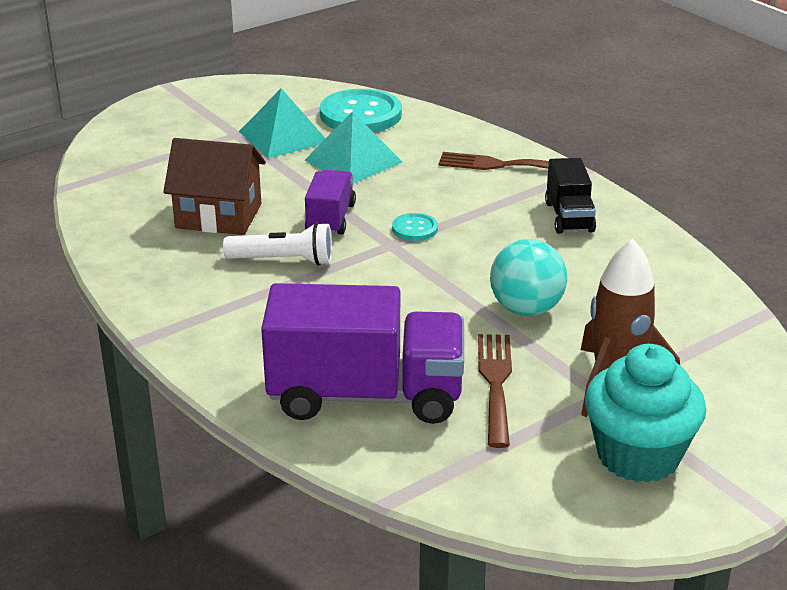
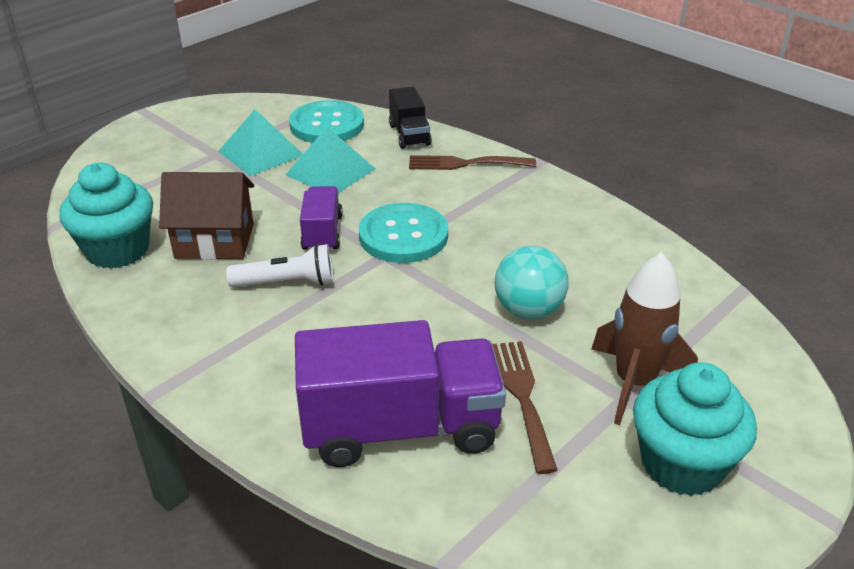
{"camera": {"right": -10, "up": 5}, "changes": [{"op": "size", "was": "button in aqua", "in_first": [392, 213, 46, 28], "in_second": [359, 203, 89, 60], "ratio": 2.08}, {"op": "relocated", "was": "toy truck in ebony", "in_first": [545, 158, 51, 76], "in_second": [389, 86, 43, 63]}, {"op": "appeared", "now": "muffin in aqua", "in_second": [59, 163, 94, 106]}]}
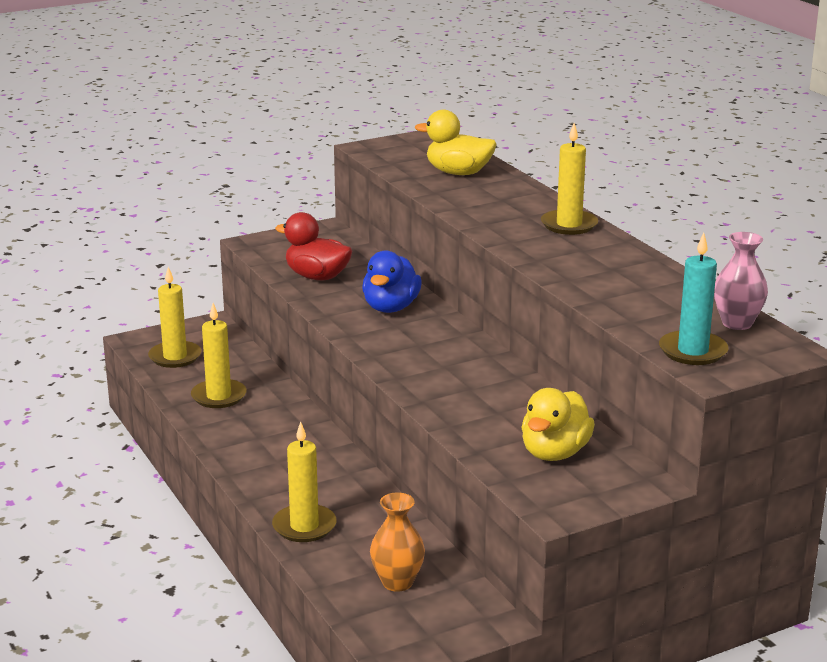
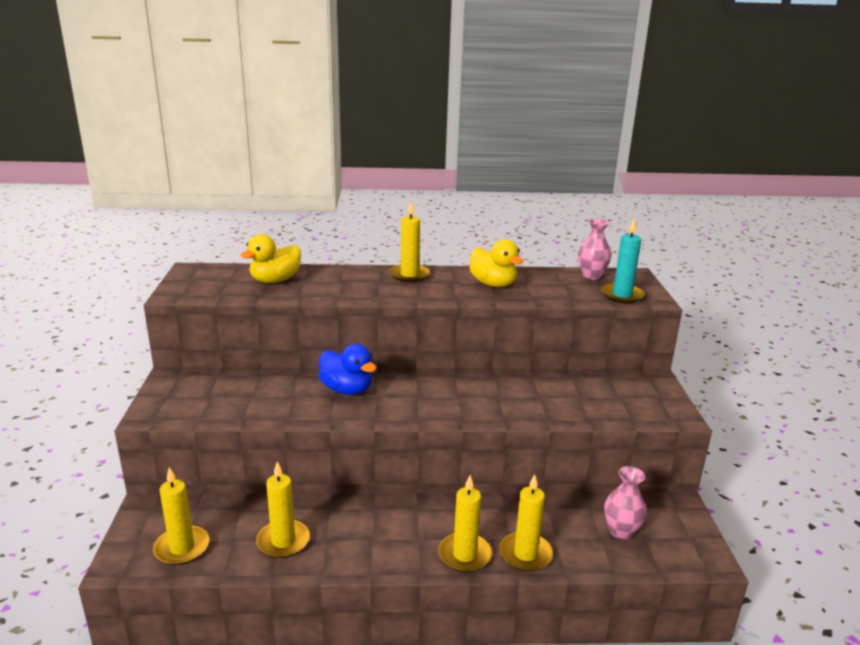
{"camera": {"right": -65, "up": 0}, "changes": [{"op": "missing", "was": "toy duck in red", "in_first": [275, 212, 77, 68]}, {"op": "colour", "was": "tall vase in bright orange", "now": "tall vase in rosy", "in_first": [370, 492, 55, 100], "in_second": [604, 466, 43, 74]}, {"op": "relocated", "was": "toy duck in golden", "in_first": [521, 388, 74, 73], "in_second": [469, 239, 54, 48]}, {"op": "appeared", "now": "candle in golden", "in_second": [438, 475, 54, 97]}]}
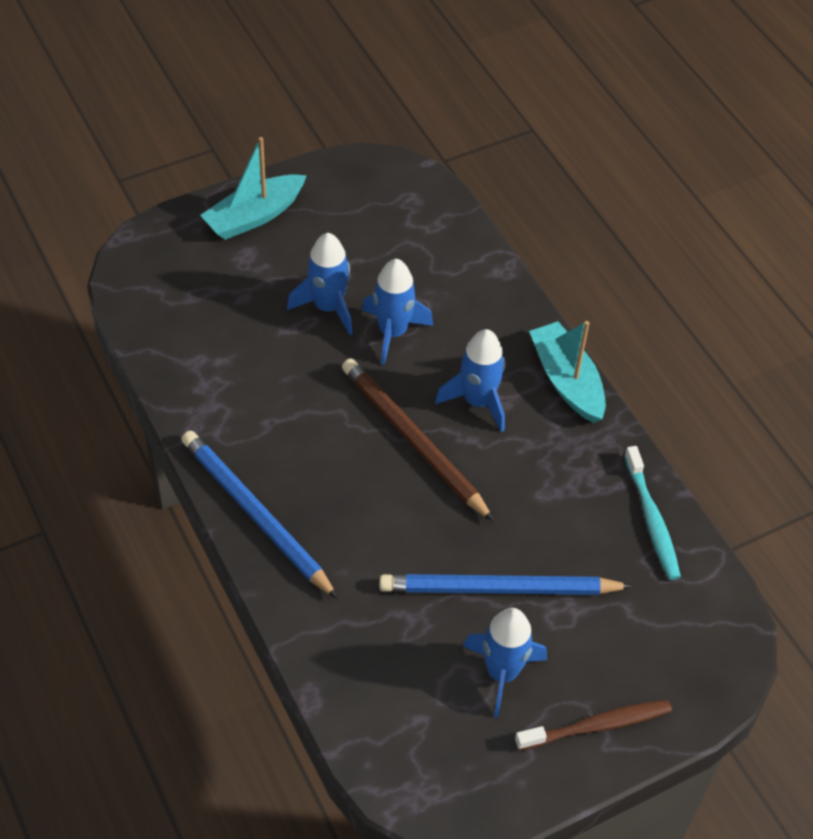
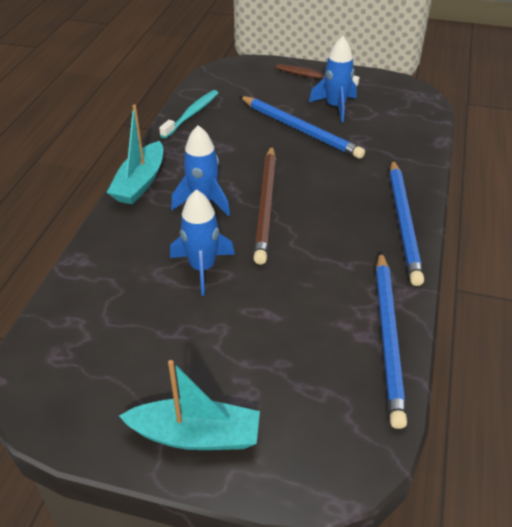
{"camera": {"right": -135, "up": -10}, "changes": [{"op": "missing", "was": "toy rocket in blue", "in_first": [287, 233, 66, 102]}, {"op": "appeared", "now": "lead pencil in blue", "in_second": [376, 251, 31, 178]}]}
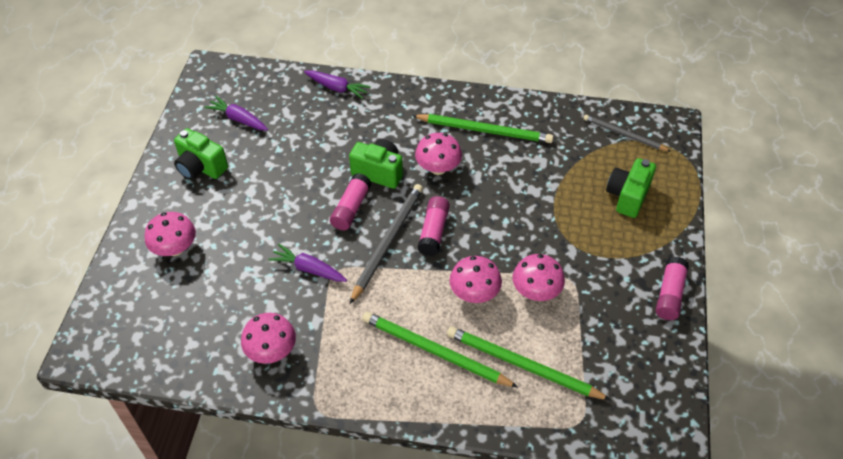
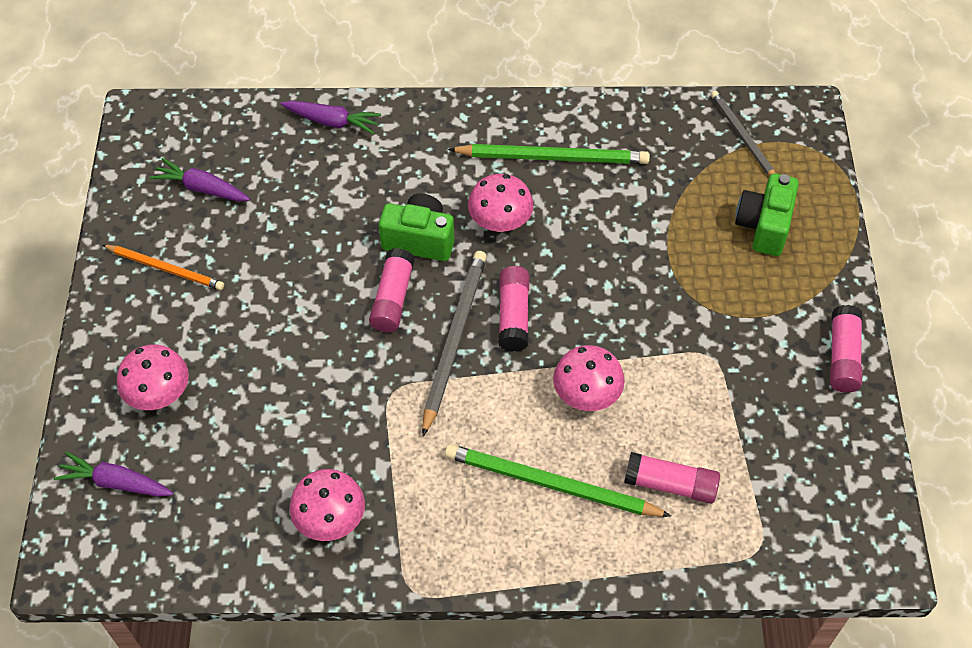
{"camera": {"right": -10, "up": 5}, "changes": [{"op": "exchanged", "was": "compact camera in green", "now": "lead pencil in bright orange", "in_first": [174, 128, 54, 52], "in_second": [102, 245, 122, 45]}, {"op": "relocated", "was": "toy carrot in purple", "in_first": [268, 244, 79, 38], "in_second": [54, 452, 119, 45]}, {"op": "exchanged", "was": "lead pencil in green", "now": "glue stick in rosy", "in_first": [447, 327, 164, 73], "in_second": [624, 452, 96, 52]}, {"op": "missing", "was": "fungus in rosy", "in_first": [513, 254, 52, 47]}, {"op": "spun", "was": "lead pencil in gray", "in_first": [583, 115, 88, 37], "in_second": [711, 91, 64, 86], "clockwise": 45}]}
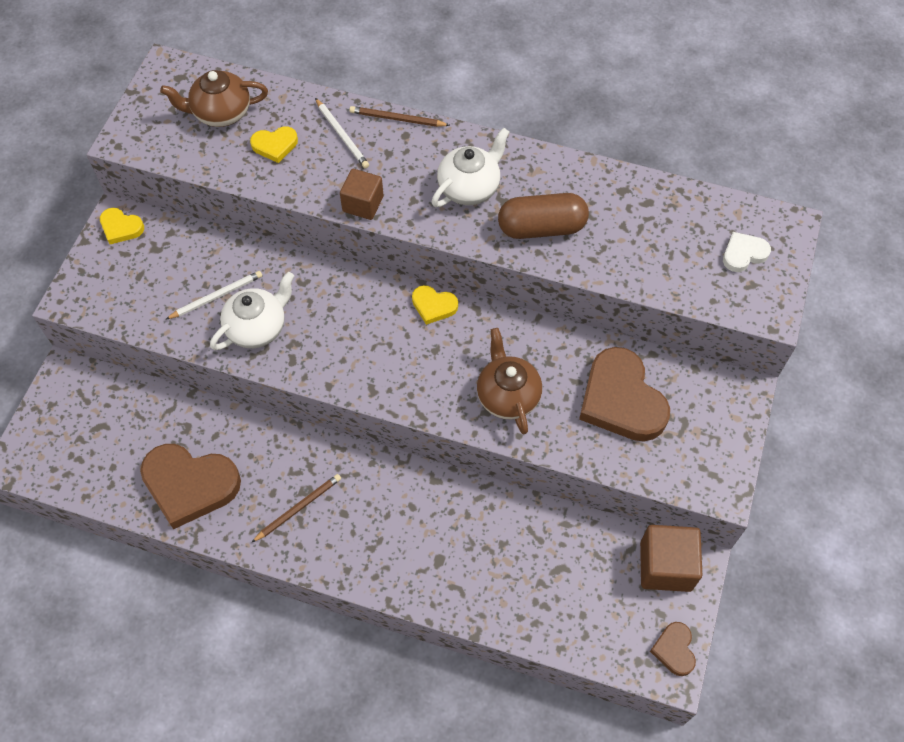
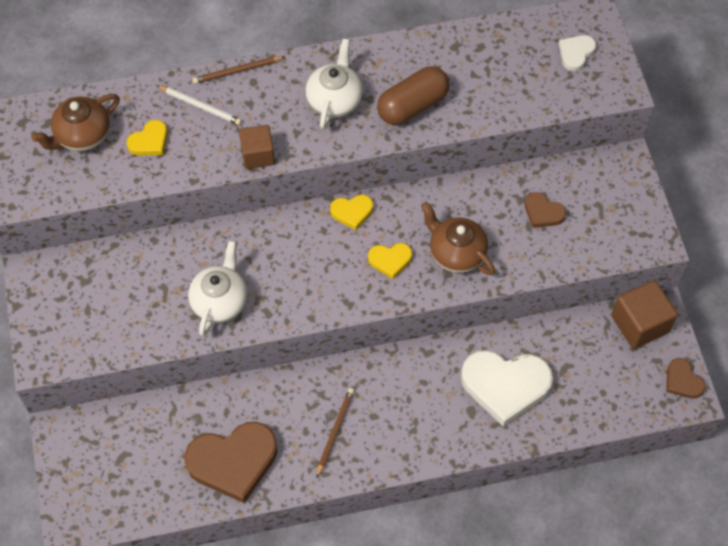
{"camera": {"right": -30, "up": 0}, "changes": [{"op": "relocated", "was": "heart in golden", "in_first": [100, 208, 44, 36], "in_second": [368, 243, 44, 36]}, {"op": "missing", "was": "lead pencil in pure white", "in_first": [165, 271, 97, 49]}, {"op": "size", "was": "heart in dark brown", "in_first": [579, 347, 91, 94], "in_second": [525, 192, 41, 36], "ratio": 0.49}, {"op": "appeared", "now": "heart in pure white", "in_second": [461, 350, 92, 77]}]}
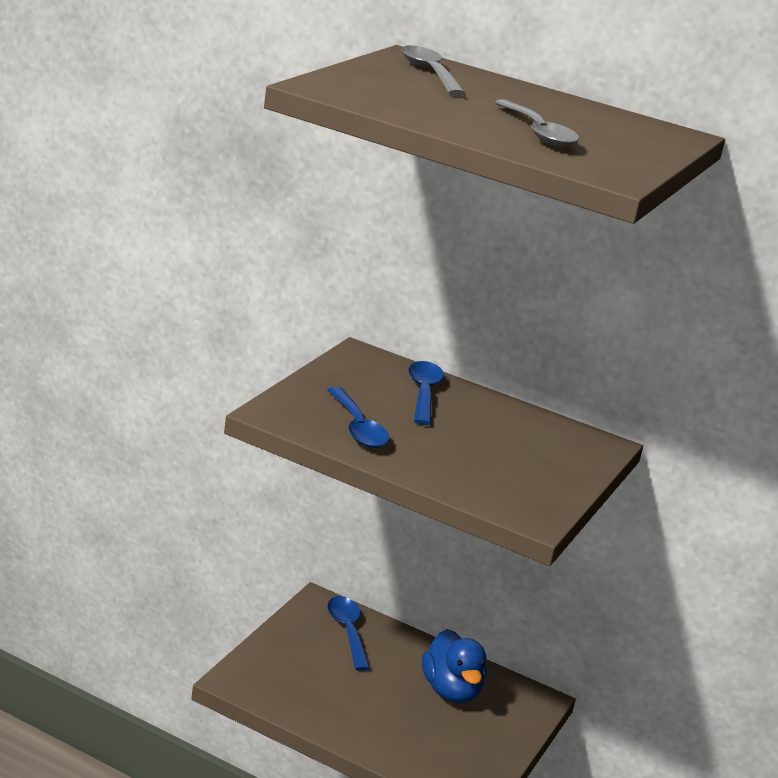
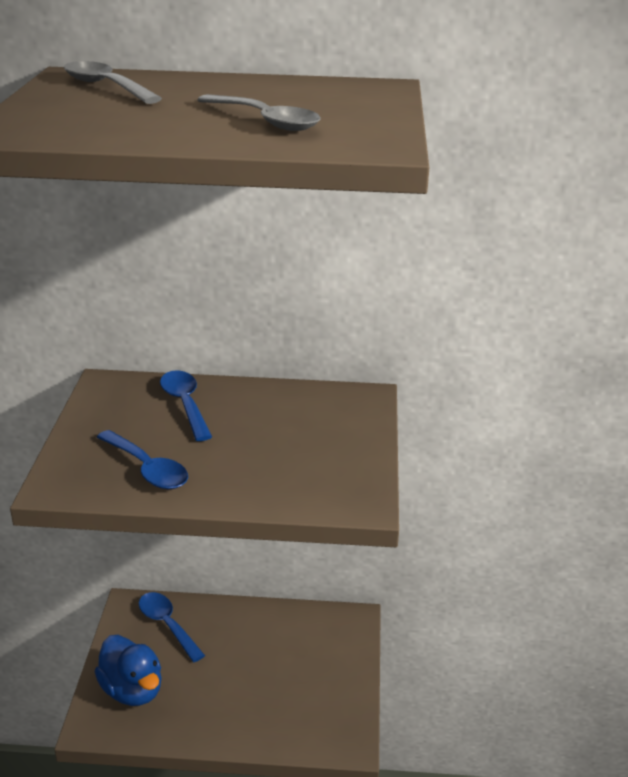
{"camera": {"right": -20, "up": 5}, "changes": [{"op": "relocated", "was": "toy duck in blue", "in_first": [422, 629, 64, 74], "in_second": [95, 635, 67, 71]}]}
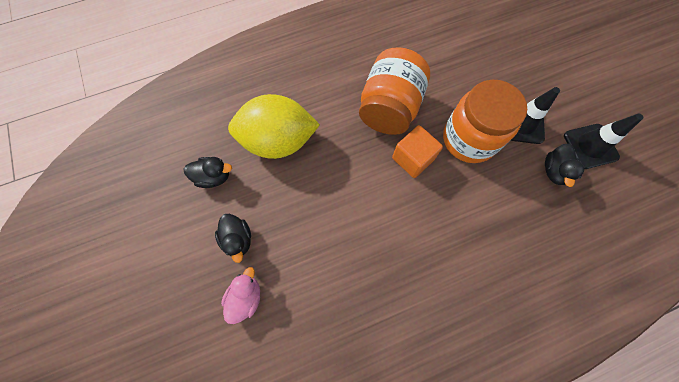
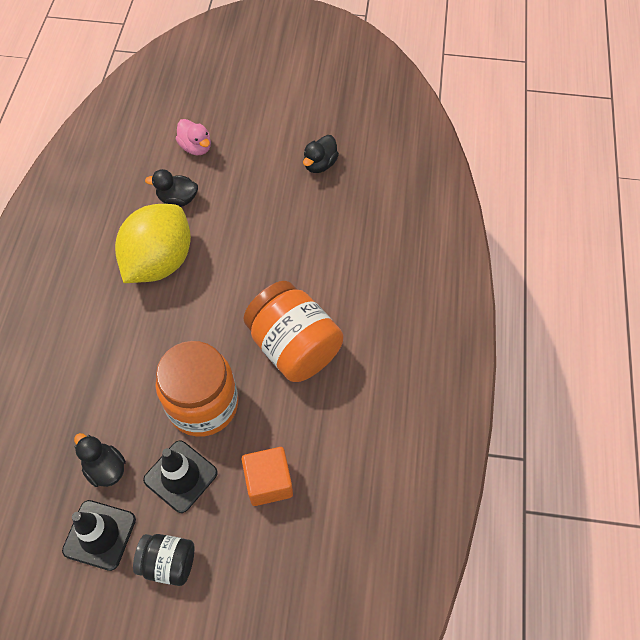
{"camera": {"right": 120, "up": -10}, "changes": [{"op": "relocated", "was": "toy duck in ebony", "in_first": [215, 214, 36, 49], "in_second": [145, 169, 53, 38]}, {"op": "relocated", "was": "toy lemon in golden", "in_first": [228, 94, 92, 65], "in_second": [115, 204, 76, 79]}, {"op": "relocated", "was": "block in bright orange", "in_first": [392, 125, 51, 53], "in_second": [242, 447, 51, 59]}, {"op": "appeared", "now": "jam jar in ebony", "in_second": [133, 534, 62, 52]}]}
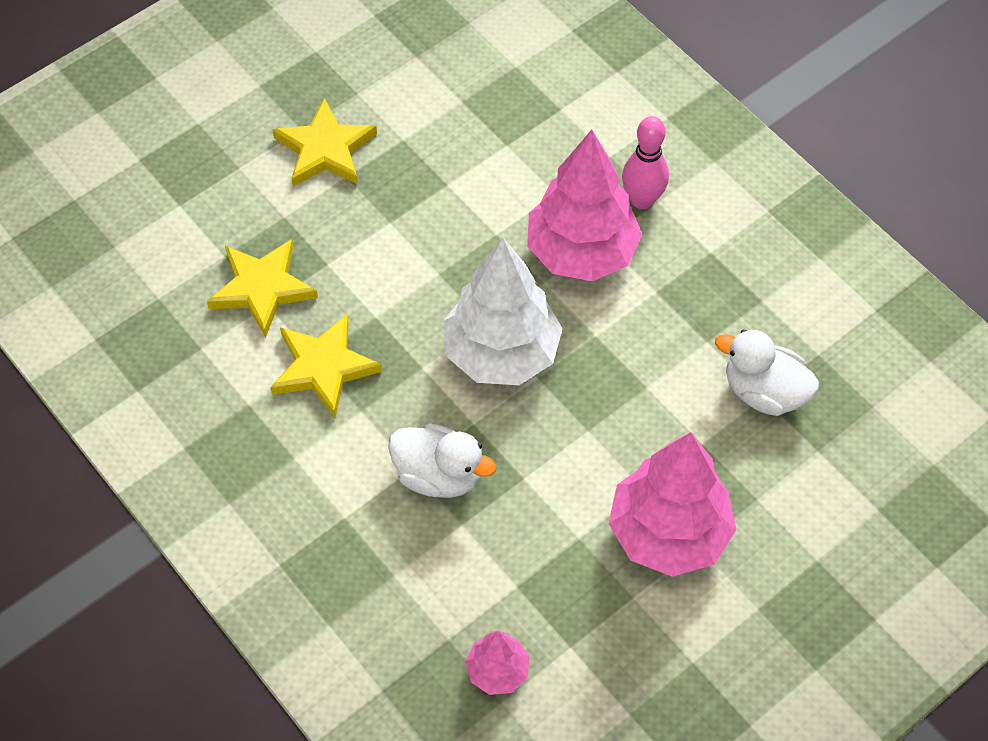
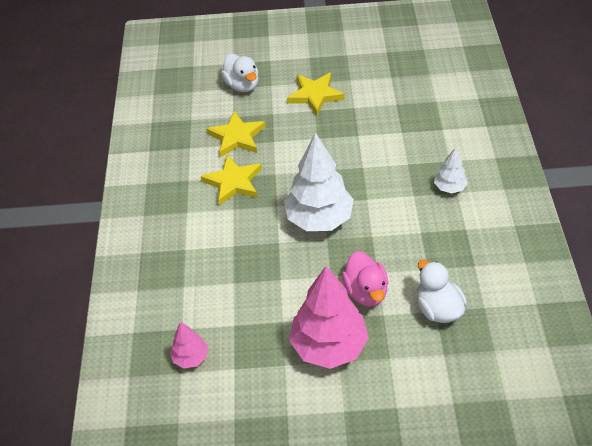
{"camera": {"right": 40, "up": -10}, "changes": [{"op": "relocated", "was": "toy duck in pure white", "in_first": [388, 423, 108, 75], "in_second": [221, 53, 38, 39]}, {"op": "missing", "was": "fir tree in rosy", "in_first": [527, 130, 115, 151]}, {"op": "exchanged", "was": "bowling pin in rosy", "now": "fir tree in pure white", "in_first": [622, 116, 47, 93], "in_second": [434, 147, 34, 46]}, {"op": "appeared", "now": "toy duck in rosy", "in_second": [342, 251, 46, 55]}]}
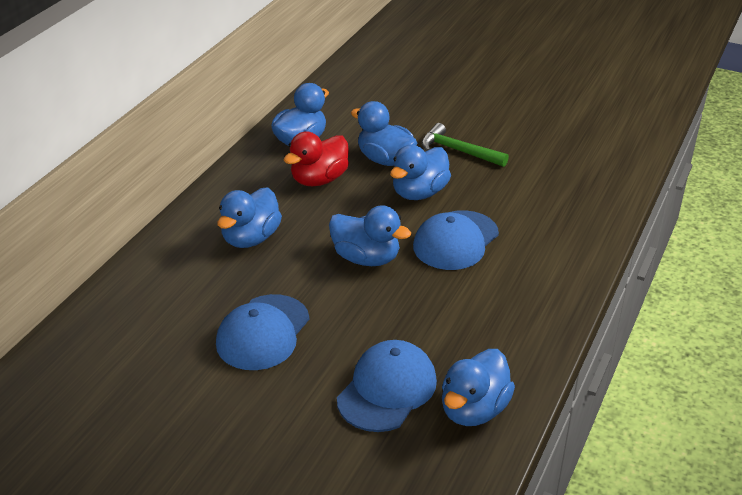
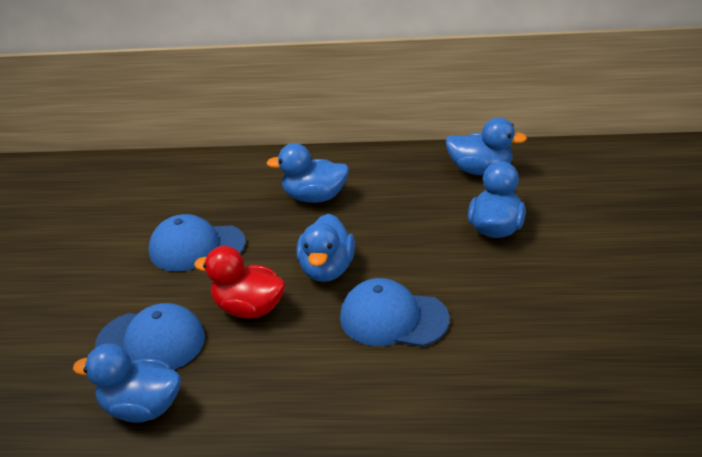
{"camera": {"right": 70, "up": 0}, "changes": [{"op": "relocated", "was": "toy duck in red", "in_first": [284, 132, 65, 54], "in_second": [194, 246, 92, 73]}, {"op": "missing", "was": "toy duck in blue", "in_first": [390, 145, 61, 55]}, {"op": "missing", "was": "hammer in green", "in_first": [421, 123, 88, 44]}]}
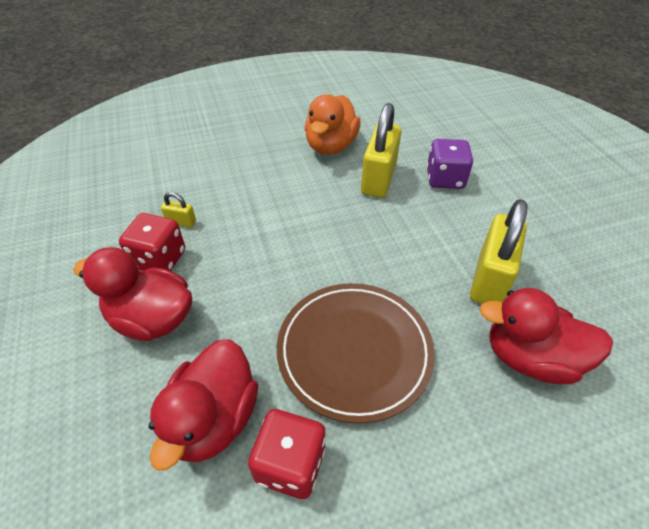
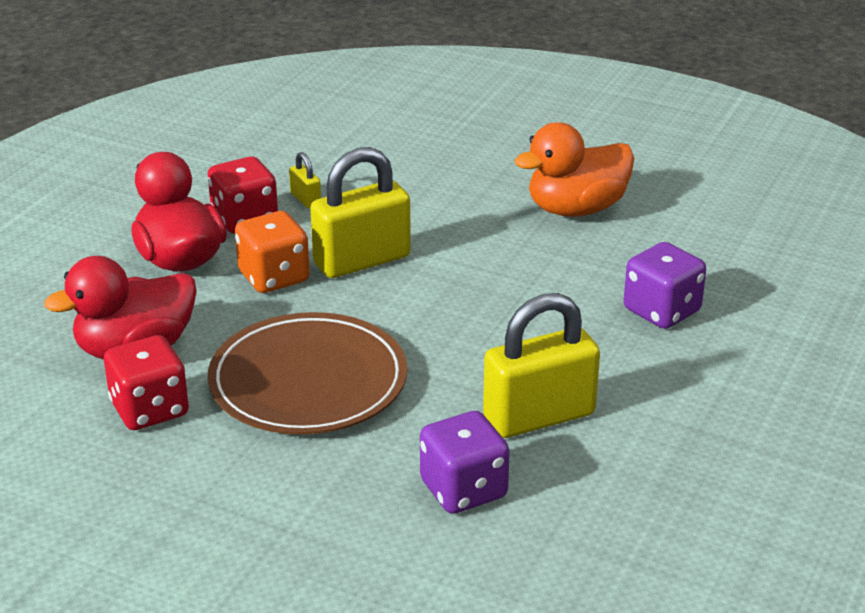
{"camera": {"right": 45, "up": -15}, "changes": [{"op": "relocated", "was": "small lock in golden", "in_first": [361, 103, 41, 95], "in_second": [310, 147, 101, 131]}, {"op": "exchanged", "was": "toy duck in red", "now": "die in purple", "in_first": [479, 288, 134, 96], "in_second": [420, 411, 90, 103]}, {"op": "appeared", "now": "die in bright orange", "in_second": [235, 211, 75, 82]}]}
